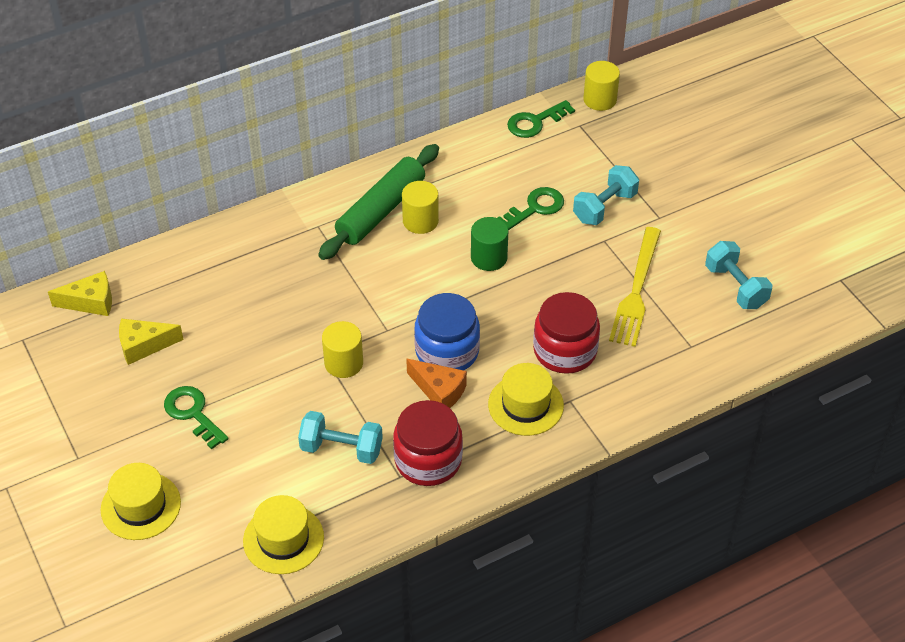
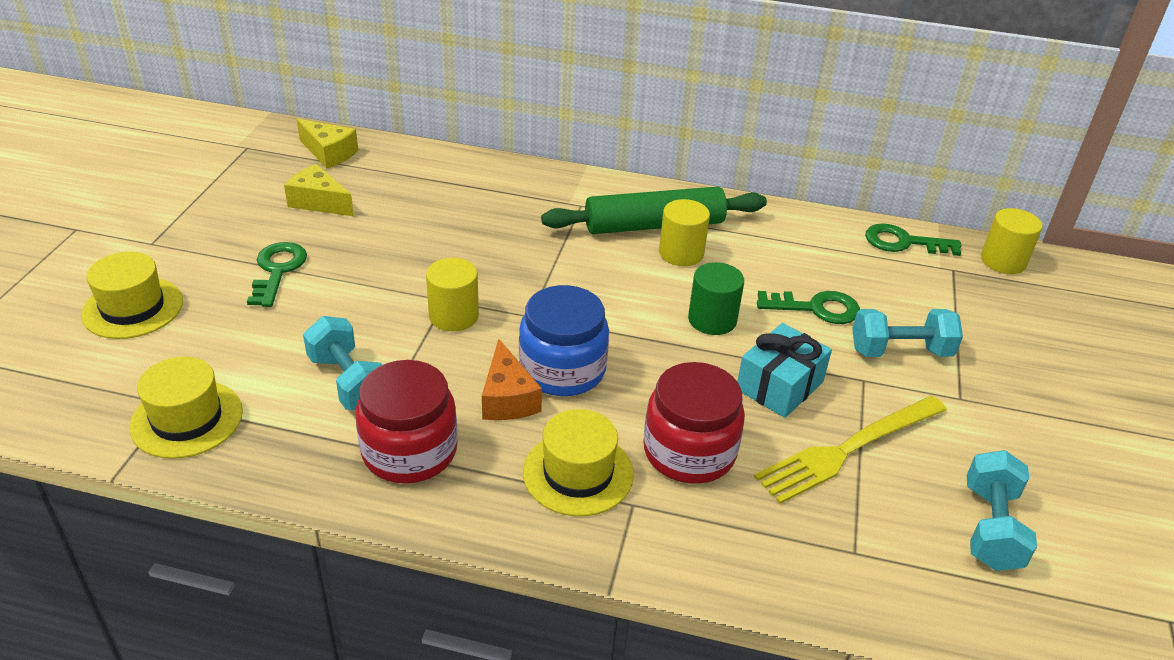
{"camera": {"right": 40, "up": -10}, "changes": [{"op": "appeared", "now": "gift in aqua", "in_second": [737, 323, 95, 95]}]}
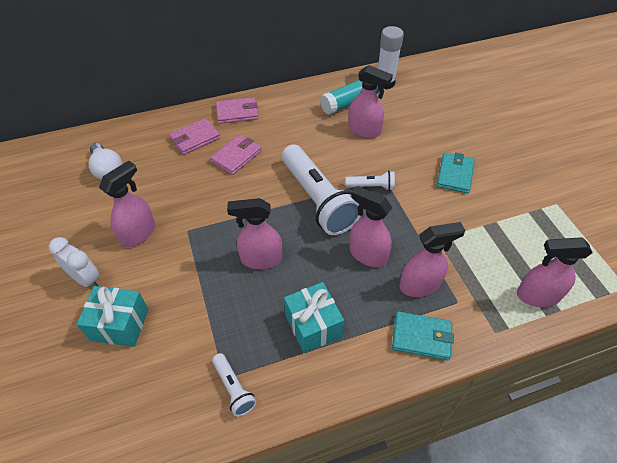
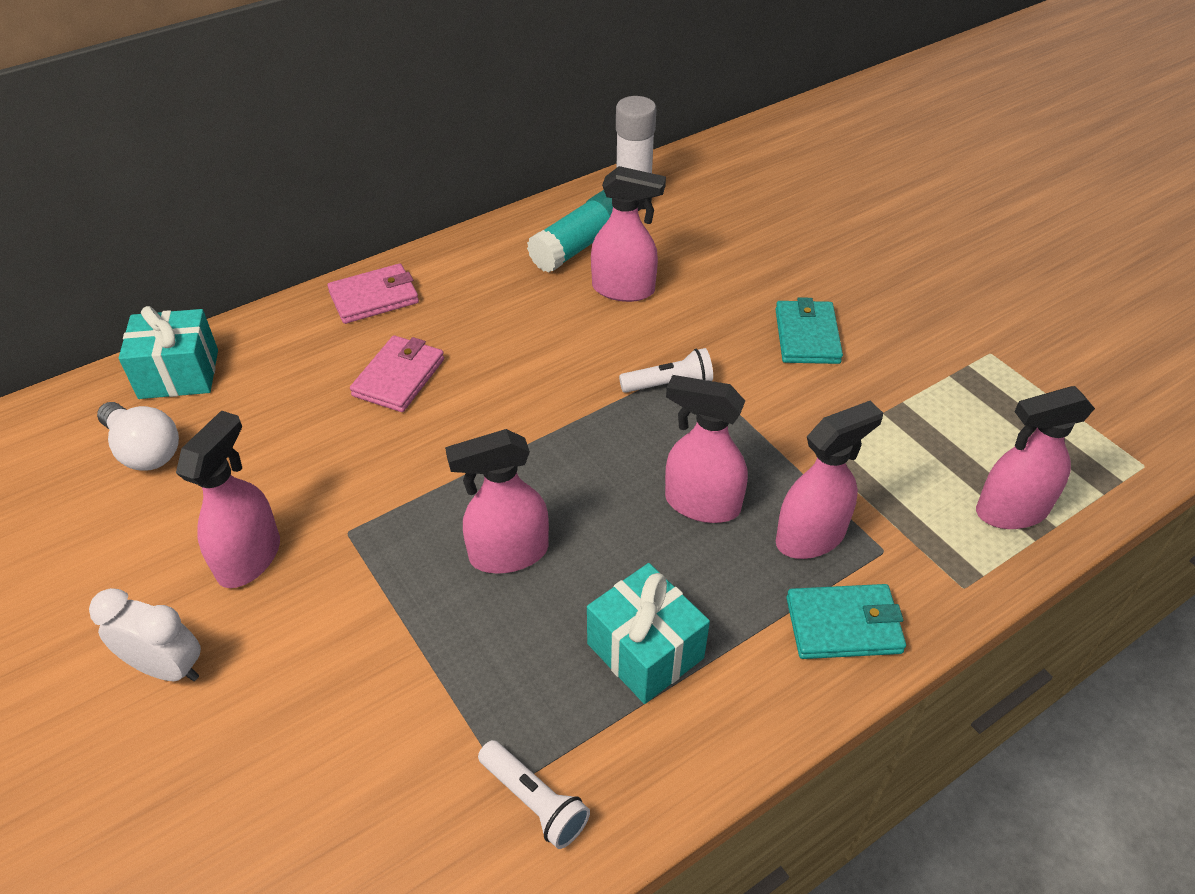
{"camera": {"right": -15, "up": -5}, "changes": [{"op": "relocated", "was": "gift in aqua", "in_first": [77, 286, 72, 61], "in_second": [119, 306, 99, 93]}, {"op": "missing", "was": "wallet in rosy", "in_first": [169, 118, 51, 37]}, {"op": "missing", "was": "pocket torch in pure white", "in_first": [282, 145, 79, 90]}]}
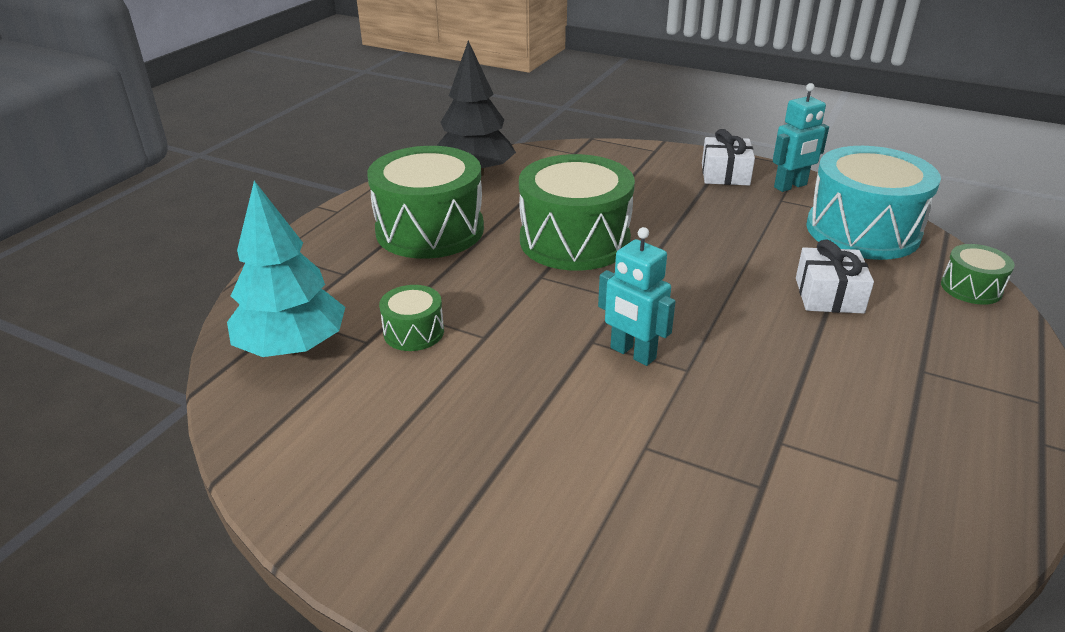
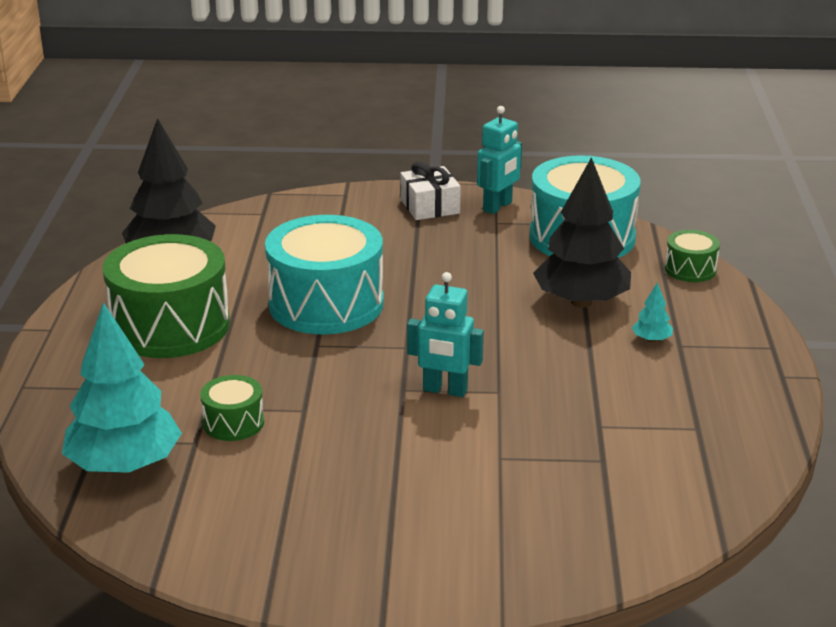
{"camera": {"right": -25, "up": -5}, "changes": [{"op": "colour", "was": "snare drum in green", "now": "snare drum in aqua", "in_first": [519, 154, 116, 117], "in_second": [265, 215, 119, 119]}, {"op": "exchanged", "was": "gift in pure white", "now": "fir tree in ebony", "in_first": [796, 240, 78, 73], "in_second": [533, 157, 98, 151]}, {"op": "appeared", "now": "fir tree in aqua", "in_second": [632, 282, 41, 60]}]}
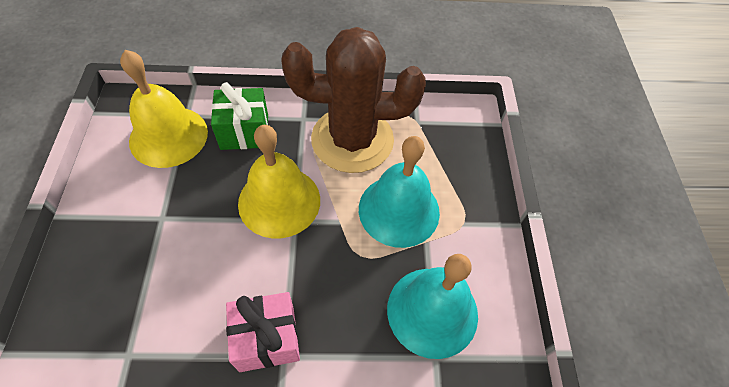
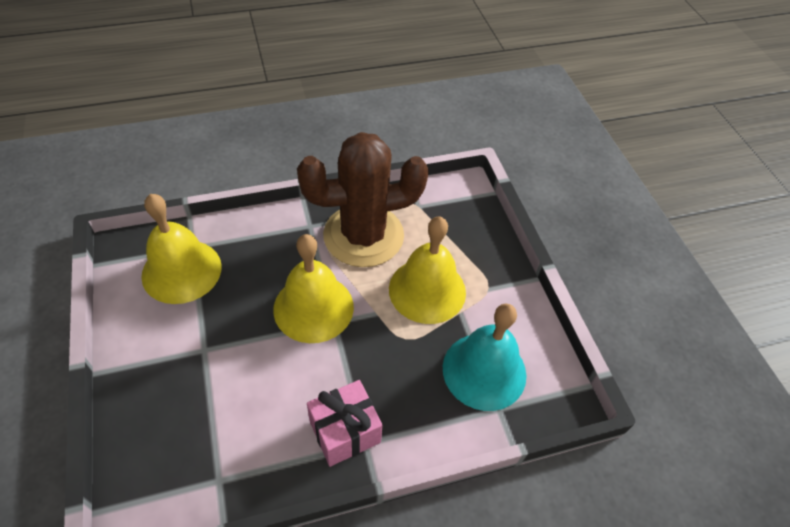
{"camera": {"right": -15, "up": -5}, "changes": [{"op": "missing", "was": "gift in green", "in_first": [211, 82, 57, 68]}, {"op": "colour", "was": "school bell in aqua", "now": "school bell in golden", "in_first": [359, 136, 81, 112], "in_second": [389, 216, 77, 108]}]}
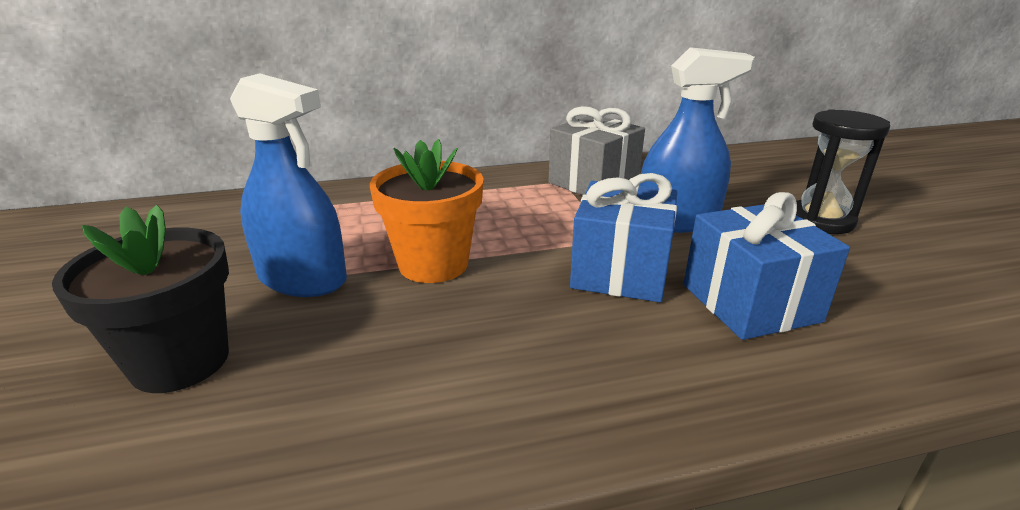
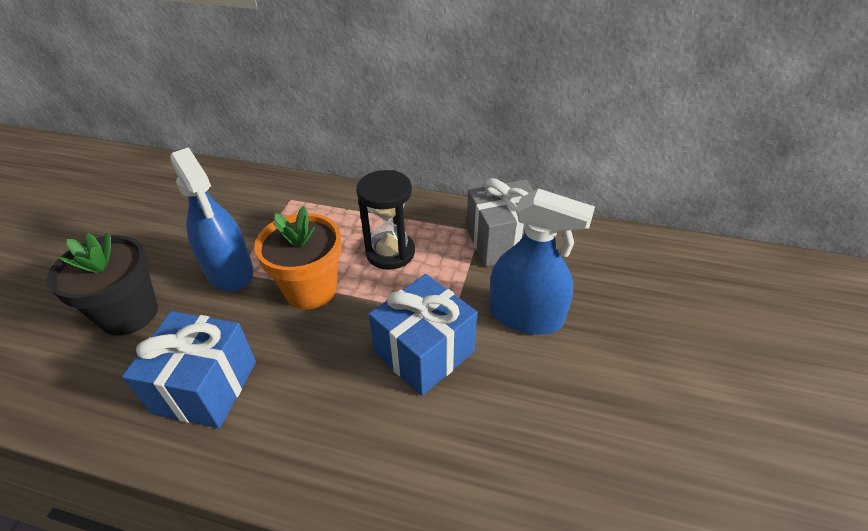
{"camera": {"right": 30, "up": 15}, "changes": [{"op": "relocated", "was": "gift in blue", "in_first": [684, 192, 166, 148], "in_second": [122, 311, 134, 117]}, {"op": "relocated", "was": "sandglass in ebony", "in_first": [796, 109, 94, 125], "in_second": [357, 170, 58, 100]}]}
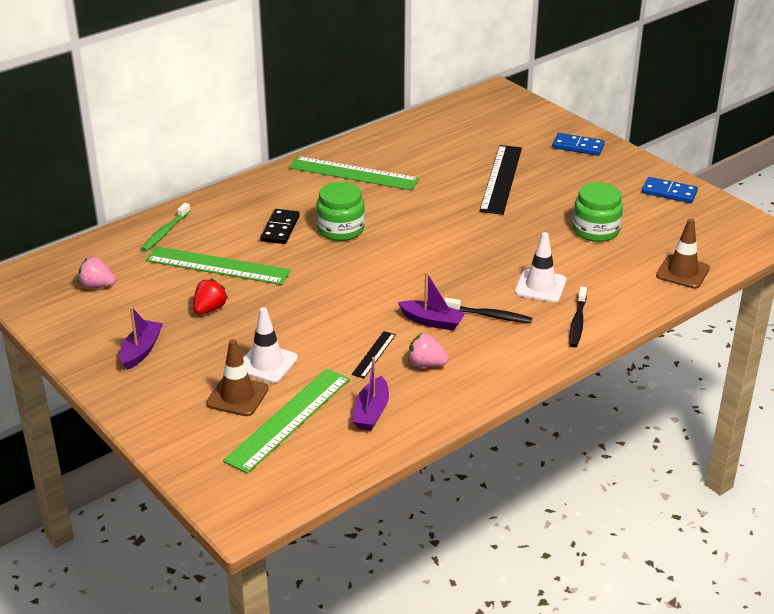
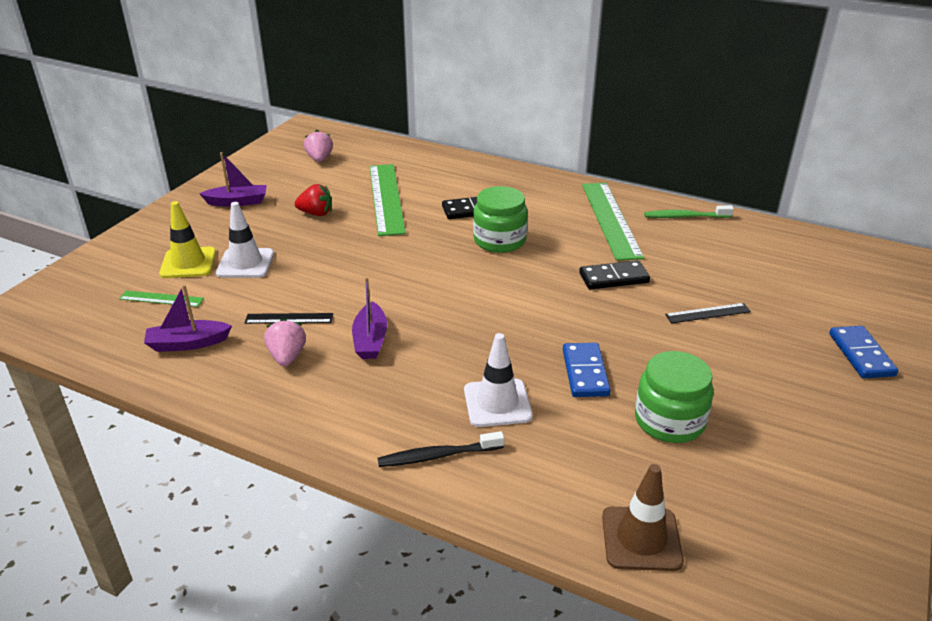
{"camera": {"right": 65, "up": 0}, "changes": [{"op": "relocated", "was": "tooth brush in green", "in_first": [141, 203, 49, 48], "in_second": [644, 206, 90, 12]}, {"op": "colour", "was": "safety cone in dark brown", "now": "safety cone in golden", "in_first": [206, 339, 63, 77], "in_second": [159, 201, 57, 77]}, {"op": "size", "was": "ruler in green", "in_first": [223, 369, 127, 105], "in_second": [119, 291, 85, 16], "ratio": 0.48}, {"op": "missing", "was": "tooth brush in ebony", "in_first": [444, 298, 88, 25]}, {"op": "size", "was": "ruler in ebony", "in_first": [479, 145, 43, 70], "in_second": [665, 303, 86, 20], "ratio": 0.48}, {"op": "relocated", "was": "domino piece in blue", "in_first": [642, 177, 56, 26], "in_second": [563, 343, 48, 54]}, {"op": "appeared", "now": "domino piece in ebony", "in_second": [579, 260, 71, 30]}]}
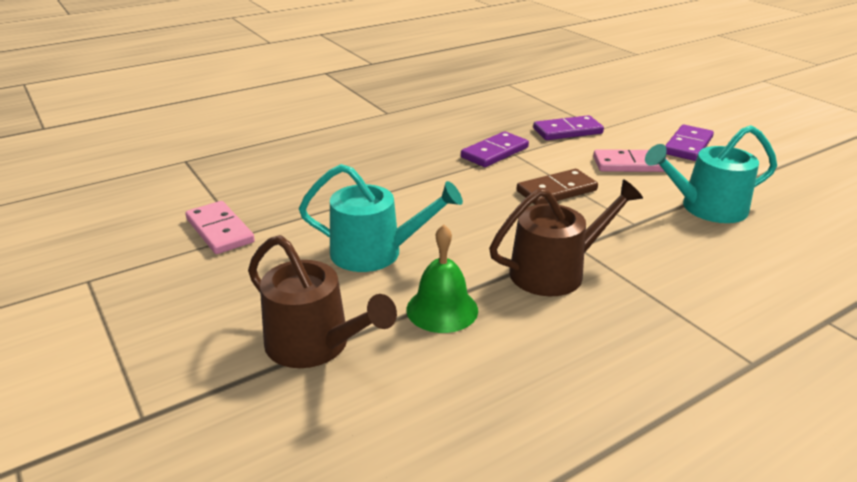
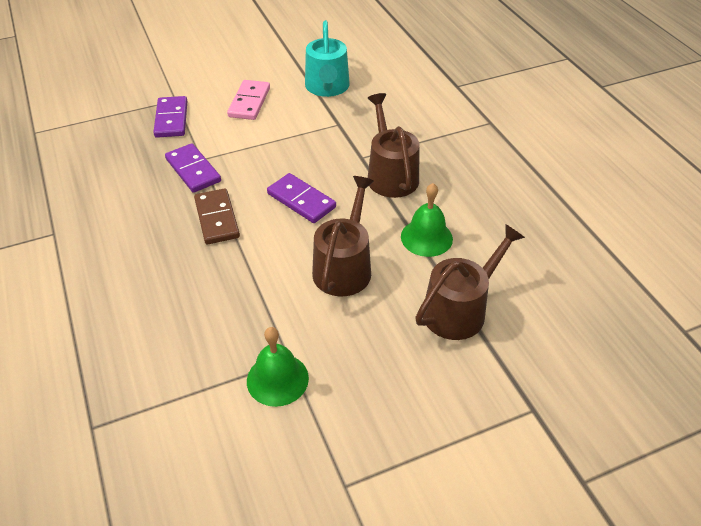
{"camera": {"right": -80, "up": 15}, "changes": [{"op": "exchanged", "was": "domino piece in rosy", "now": "school bell in green", "in_first": [185, 201, 70, 53], "in_second": [247, 327, 62, 80]}, {"op": "colour", "was": "watering can in aqua", "now": "watering can in dark brown", "in_first": [299, 164, 164, 108], "in_second": [312, 176, 62, 121]}, {"op": "relocated", "was": "domino piece in dark brown", "in_first": [517, 169, 81, 36], "in_second": [194, 188, 46, 57]}, {"op": "relocated", "was": "domino piece in purple", "in_first": [665, 125, 49, 36], "in_second": [267, 173, 69, 50]}]}
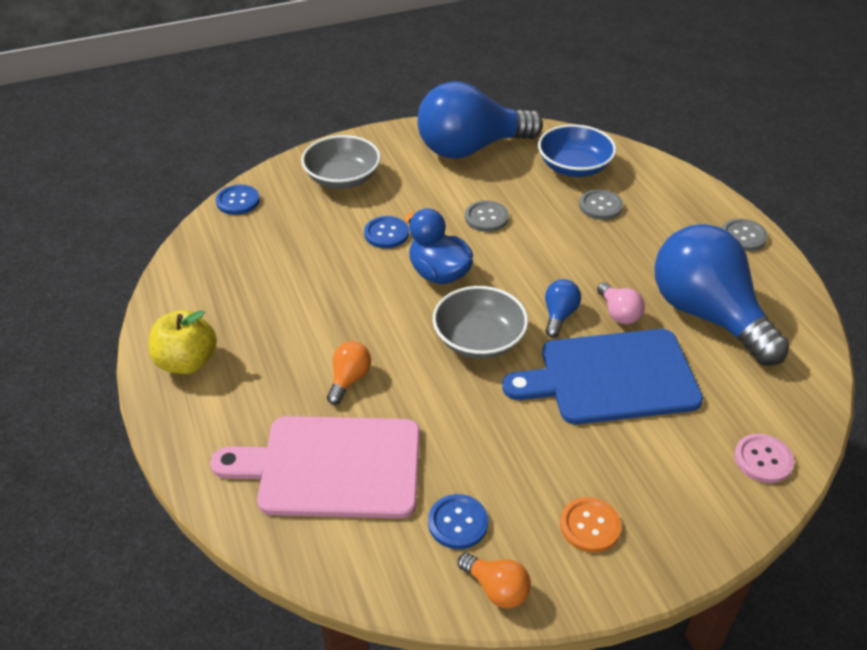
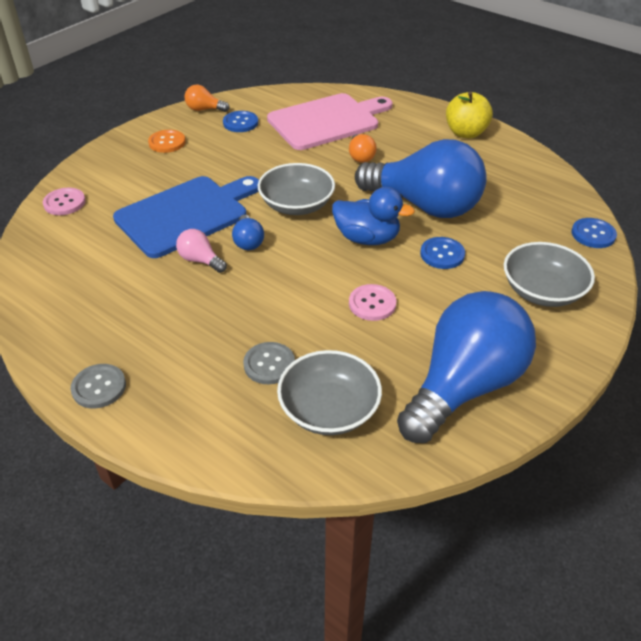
{"camera": {"right": 150, "up": 0}, "changes": [{"op": "colour", "was": "button in gray", "now": "button in rosy", "in_first": [465, 201, 44, 31], "in_second": [349, 284, 47, 37]}, {"op": "colour", "was": "serving bowl in blue", "now": "serving bowl in gray", "in_first": [538, 124, 78, 53], "in_second": [277, 350, 105, 85]}, {"op": "relocated", "was": "light bulb in blue", "in_first": [654, 224, 136, 141], "in_second": [355, 139, 132, 79]}]}
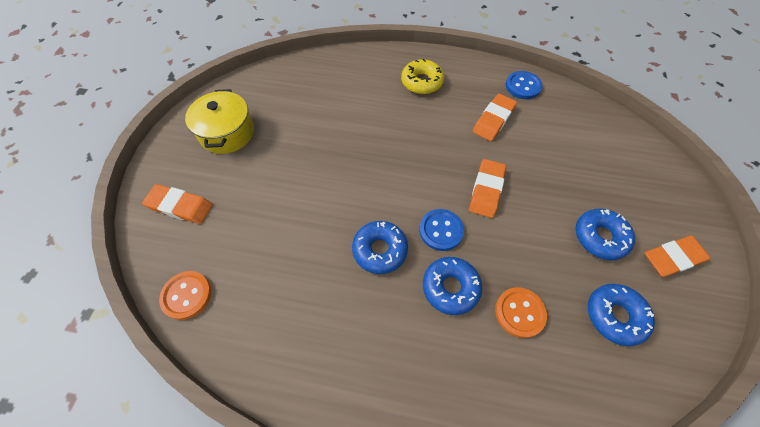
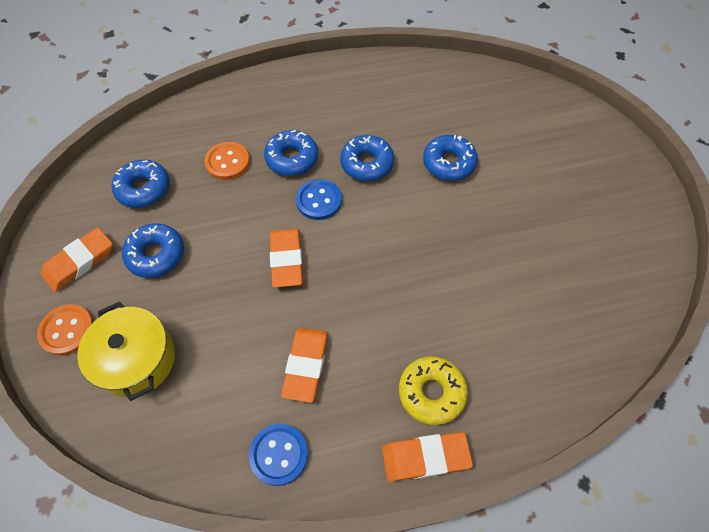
{"camera": {"right": 155, "up": 0}, "changes": [{"op": "relocated", "was": "pencil eraser in bright orange", "in_first": [142, 184, 71, 40], "in_second": [382, 432, 91, 50]}, {"op": "relocated", "was": "button in bright orange", "in_first": [159, 271, 52, 49], "in_second": [37, 304, 57, 52]}, {"op": "relocated", "was": "pot in golden", "in_first": [185, 89, 69, 65], "in_second": [77, 302, 98, 99]}, {"op": "appeared", "now": "donut in blue", "in_second": [423, 135, 55, 46]}]}
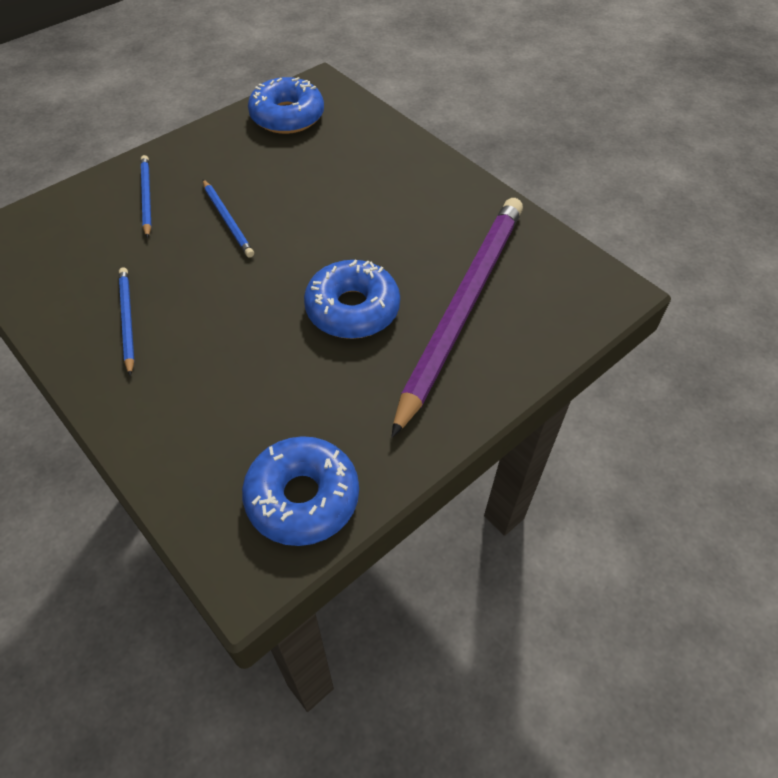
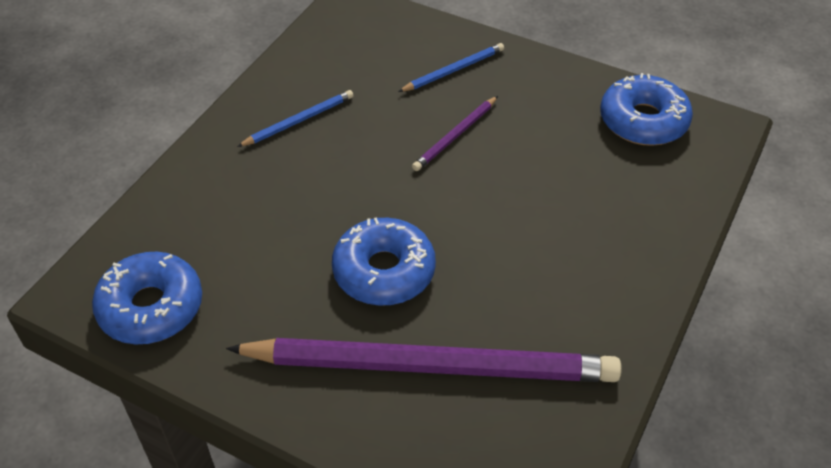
{"camera": {"right": 70, "up": -5}, "changes": [{"op": "colour", "was": "lead pencil in blue", "now": "lead pencil in purple", "in_first": [203, 180, 51, 78], "in_second": [412, 96, 86, 75]}]}
